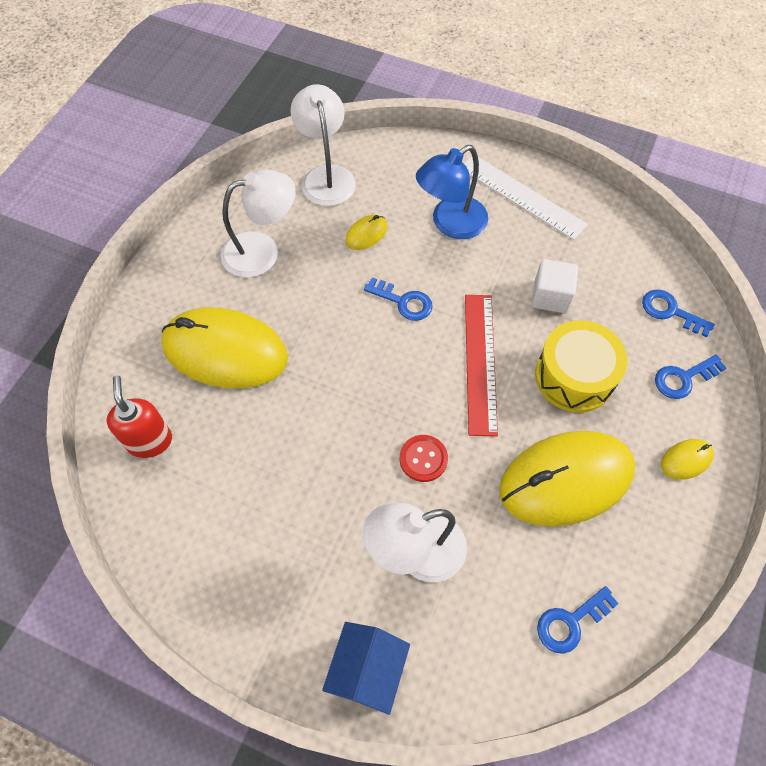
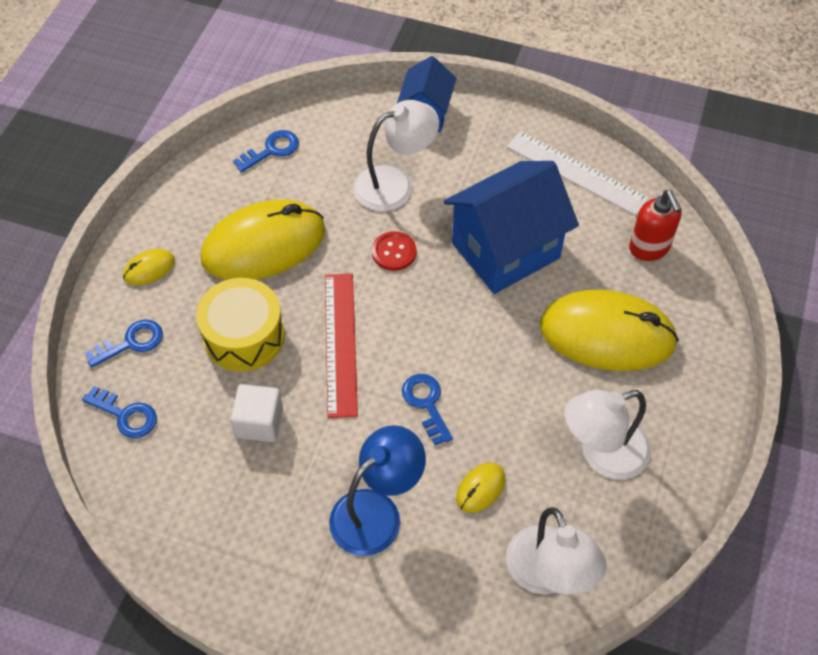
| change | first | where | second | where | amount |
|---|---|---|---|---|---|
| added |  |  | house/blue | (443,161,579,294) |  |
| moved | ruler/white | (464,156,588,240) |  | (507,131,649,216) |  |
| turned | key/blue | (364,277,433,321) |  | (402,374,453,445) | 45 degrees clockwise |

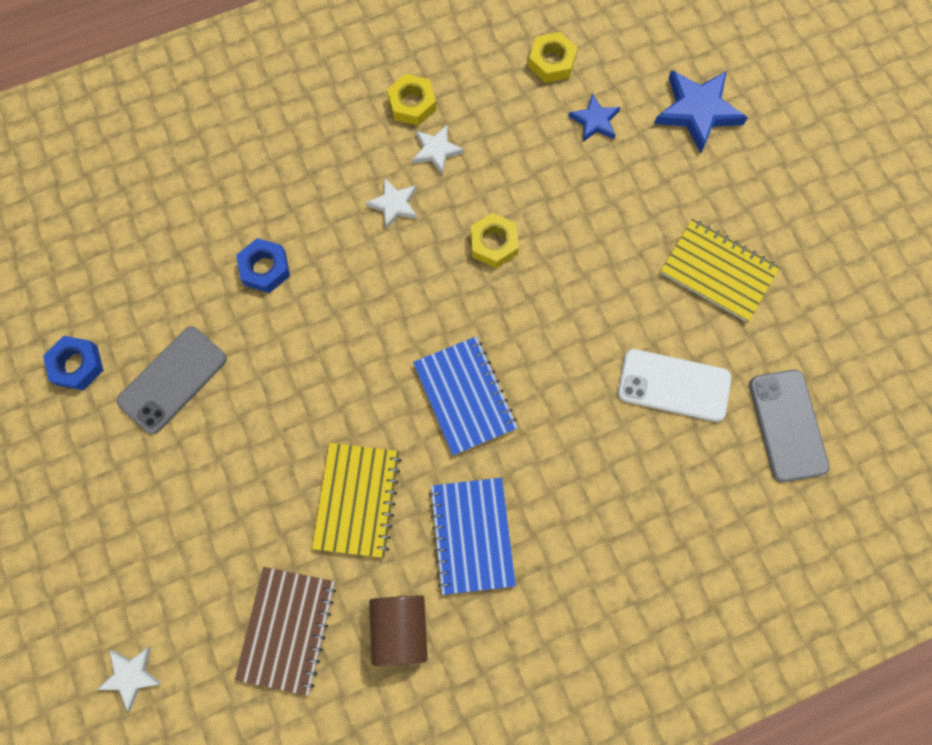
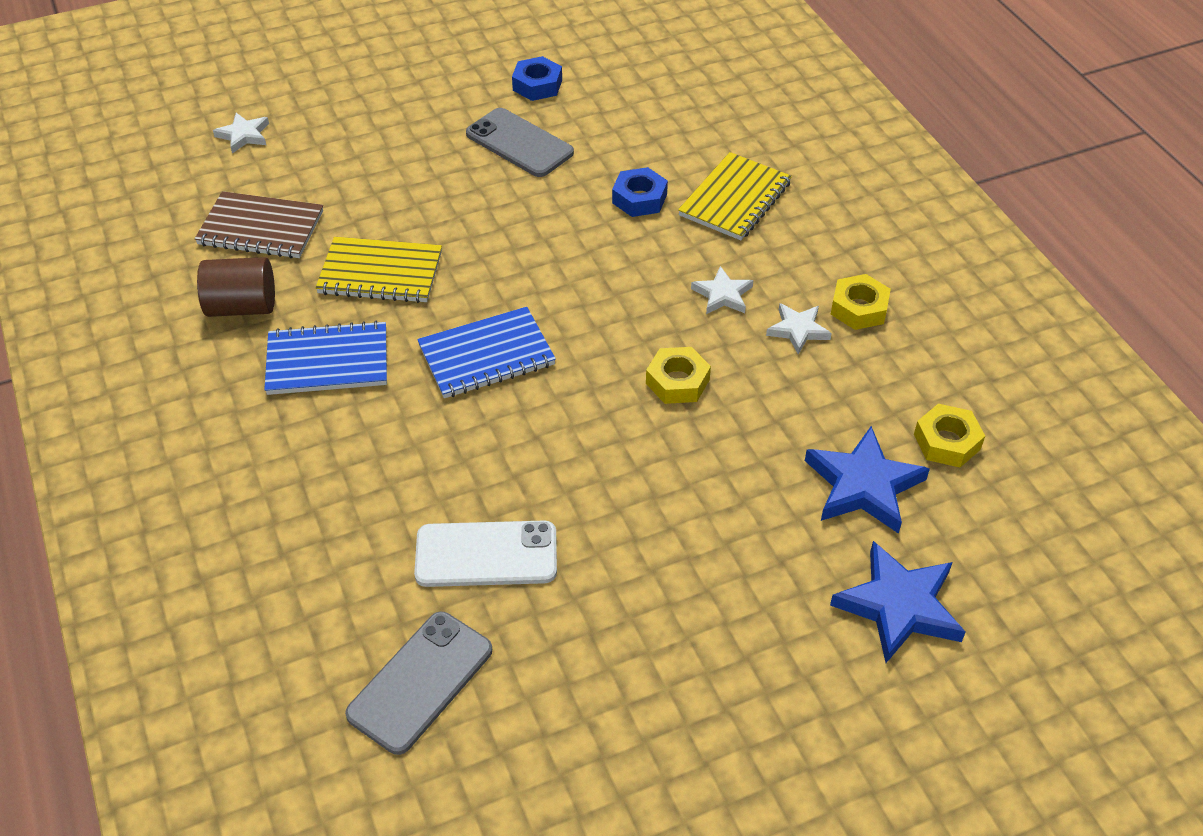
| change | first | where | second | where | amount |
|---|---|---|---|---|---|
| moved | notebook/yellow | (660,219,780,322) |  | (678,152,792,240) |  |
| turned | phone/white | (618,349,731,422) |  | (414,521,557,587) | 75 degrees clockwise |
| turned | phone/grey | (749,370,829,482) |  | (345,612,492,755) | 45 degrees counterclockwise |
| resized | star/blue | (568,94,620,142) |  | (805,426,930,534) | x1.74 |

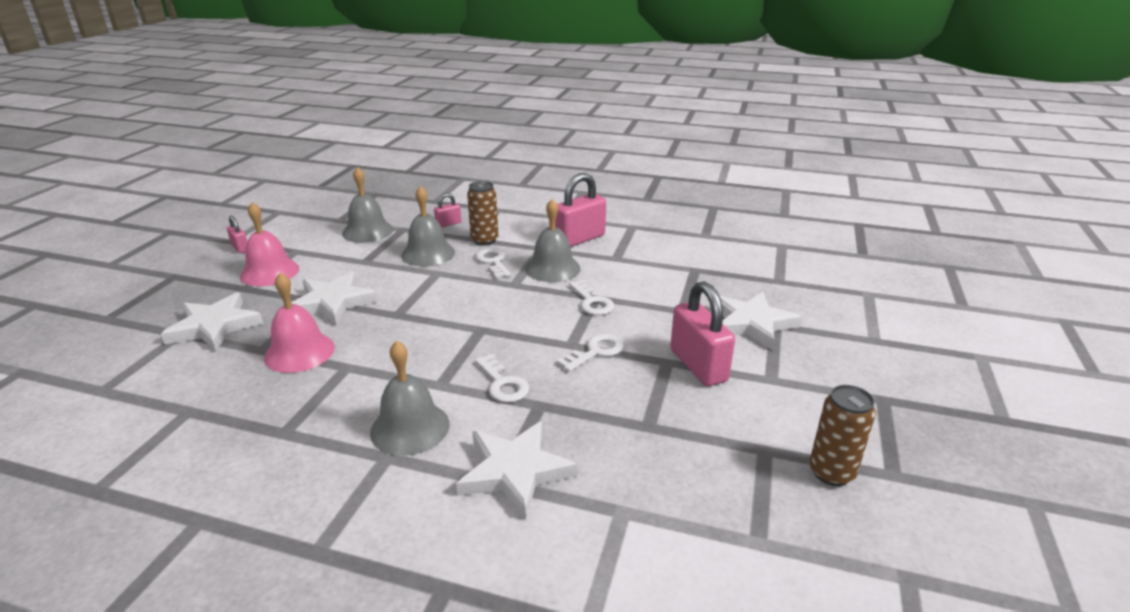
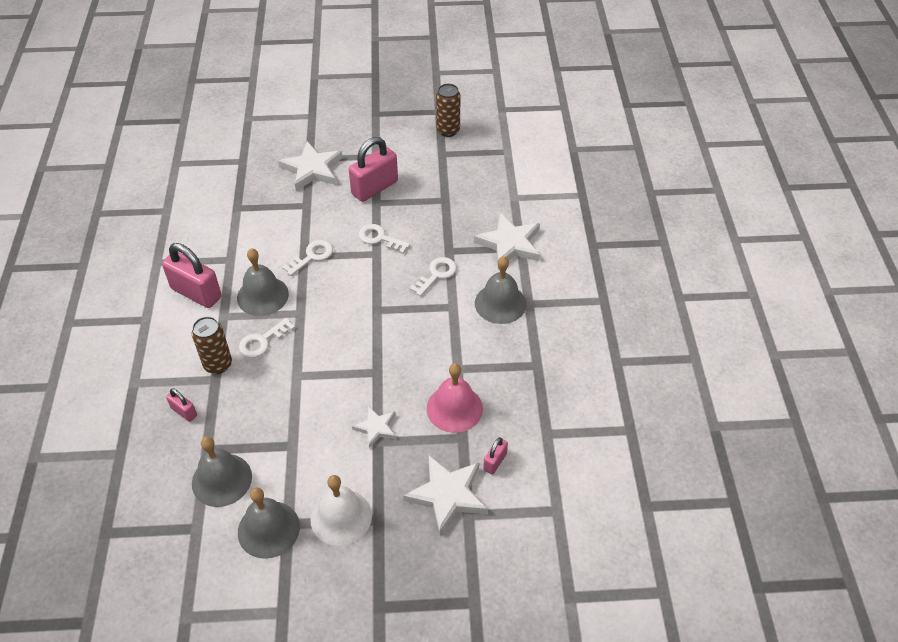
| change | first | where | second | where | amount |
|---|---|---|---|---|---|
| moved | padlock/pink | (227,216,247,253) |  | (483,437,508,475) |  |
| moved | bell/grey | (401,186,455,266) |  | (238,487,300,559) |  |
| recoloured | bell/pink | (240,202,299,286) | bell/white | (310,475,372,546) |  |
| resized | star/white | (291,271,378,325) |  | (352,406,396,448) | x0.57 |

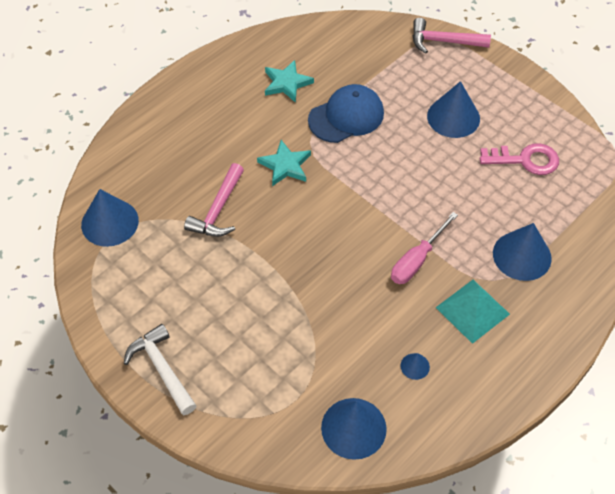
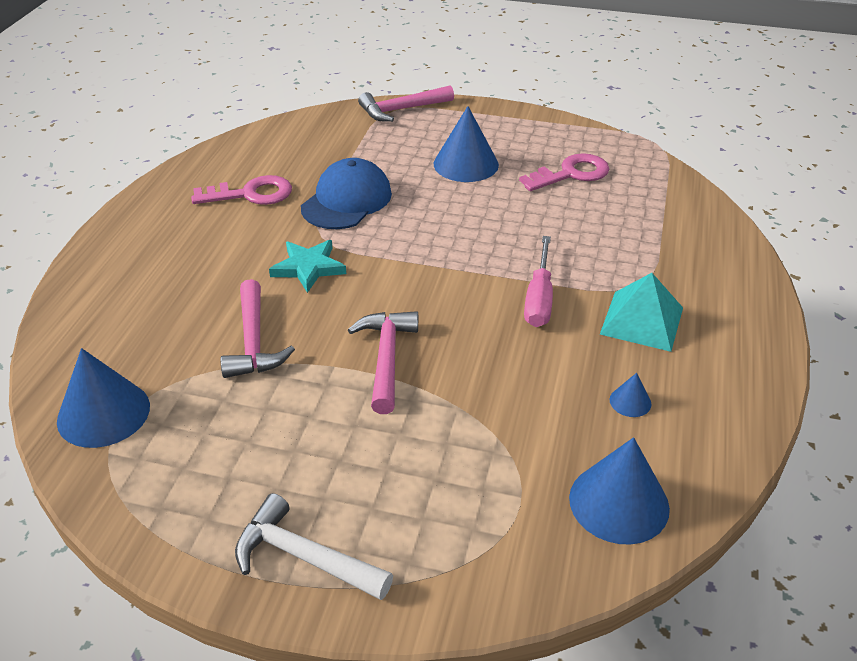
| change | first | where | second | where | amount |
|---|---|---|---|---|---|
| removed | cone/blue | (493,223,552,281) |  |  |  |
| added |  |  | hammer/pink | (348,311,418,414) |  |
| replaced | star/turquoise | (265,60,314,103) | key/pink | (191,175,292,205) |  |

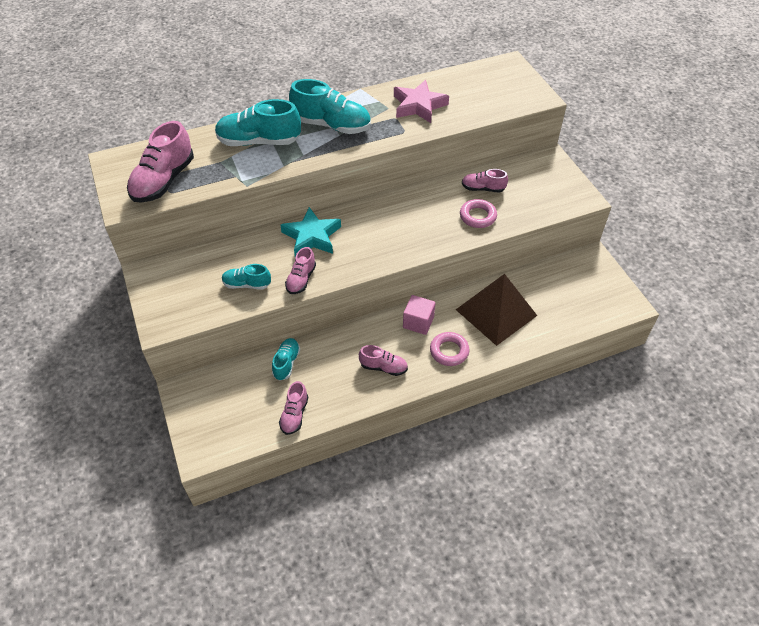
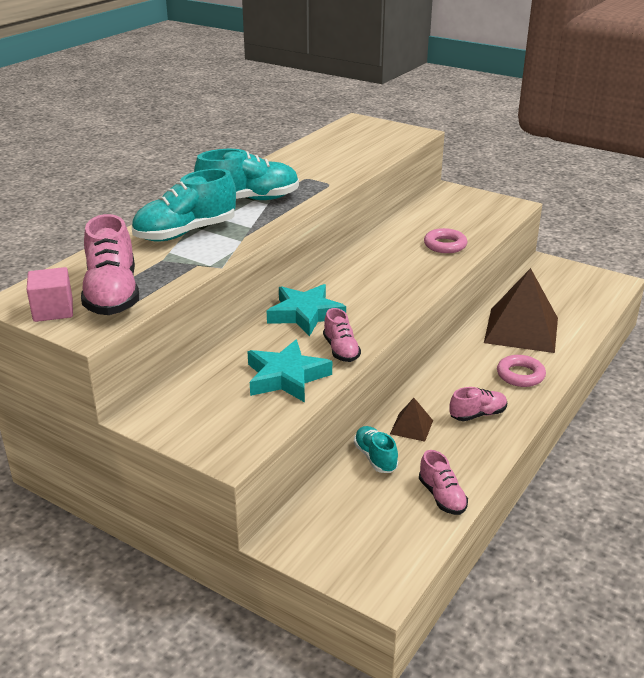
| change | first | where | second | where | amount |
|---|---|---|---|---|---|
| removed | star/pink | (394,80,449,123) |  |  |  |
| removed | shoe/pink | (462,169,508,193) |  |  |  |
| added |  |  | pyramid/brown | (390,398,433,442) |  |
| moved | cube/pink | (403,295,435,335) |  | (27,267,73,322) |  |
| replaced | shoe/turquoise | (222,264,271,289) | star/turquoise | (247,340,332,402) |  |

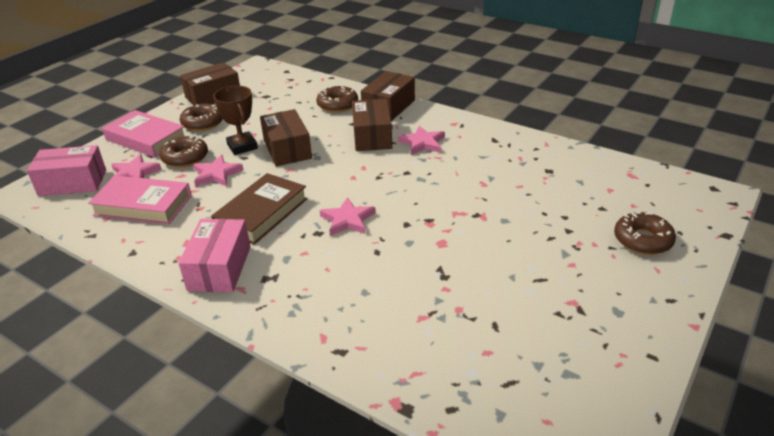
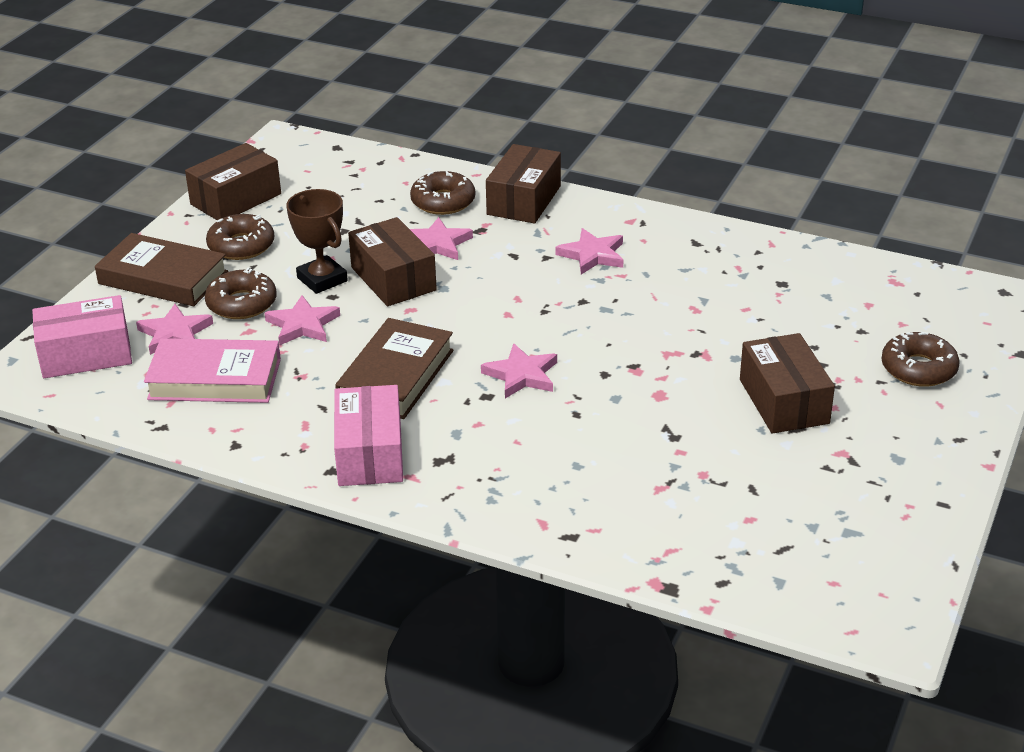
| change | first | where | second | where | amount |
|---|---|---|---|---|---|
| added |  |  | star/pink | (410,217,473,260) |  |
| moved | box/brown | (352,99,392,151) |  | (740,333,835,434) |  |
| recoloured | book/pink | (102,110,184,157) | book/brown | (95,233,228,306) |  |

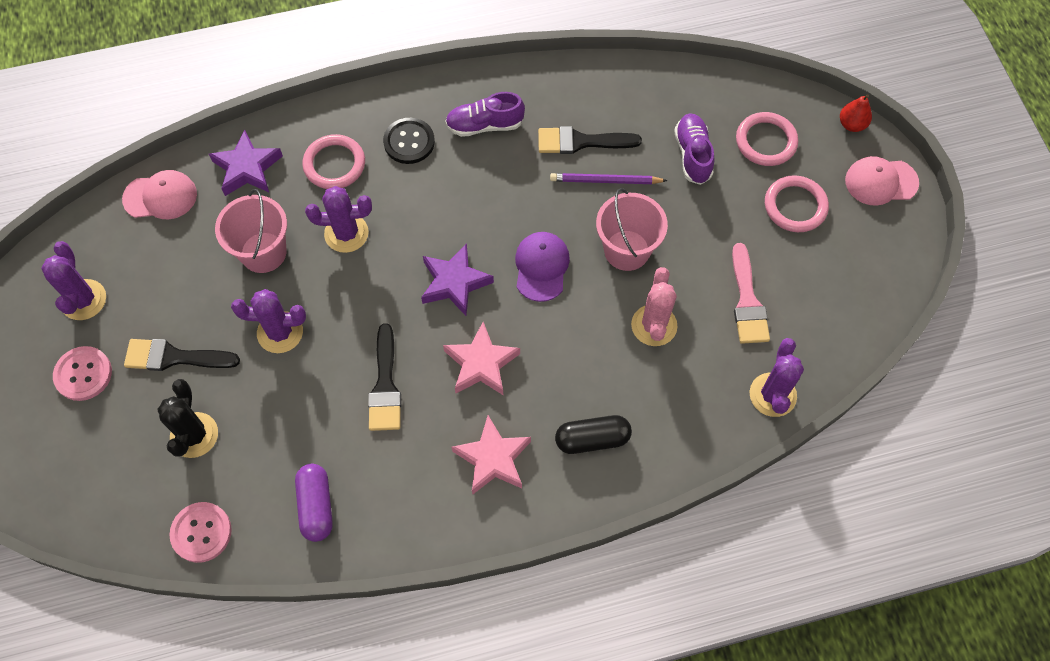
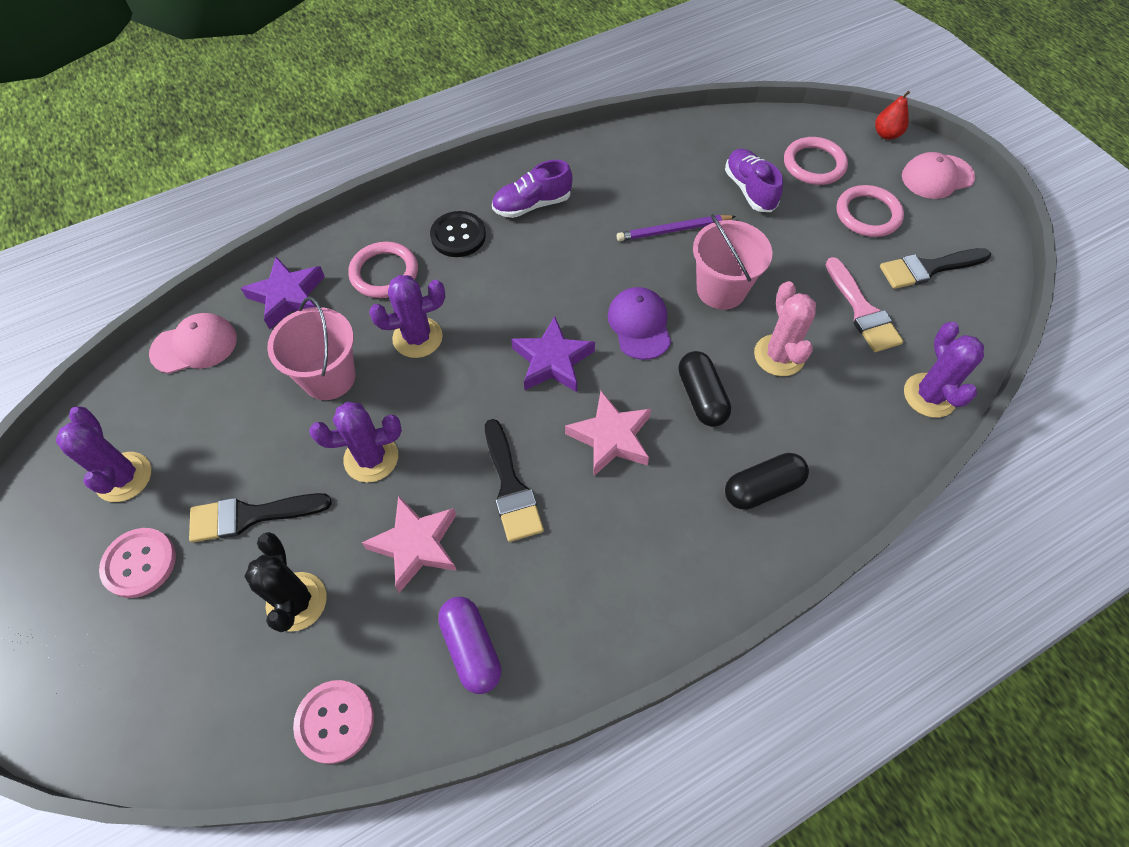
| change | first | where | second | where | amount |
|---|---|---|---|---|---|
| added |  |  | capsule/black | (679,351,731,427) |  |
| moved | star/pink | (452,415,531,495) |  | (362,495,457,593) |  |
| moved | brush/black | (538,126,642,154) |  | (880,248,991,289) |  |

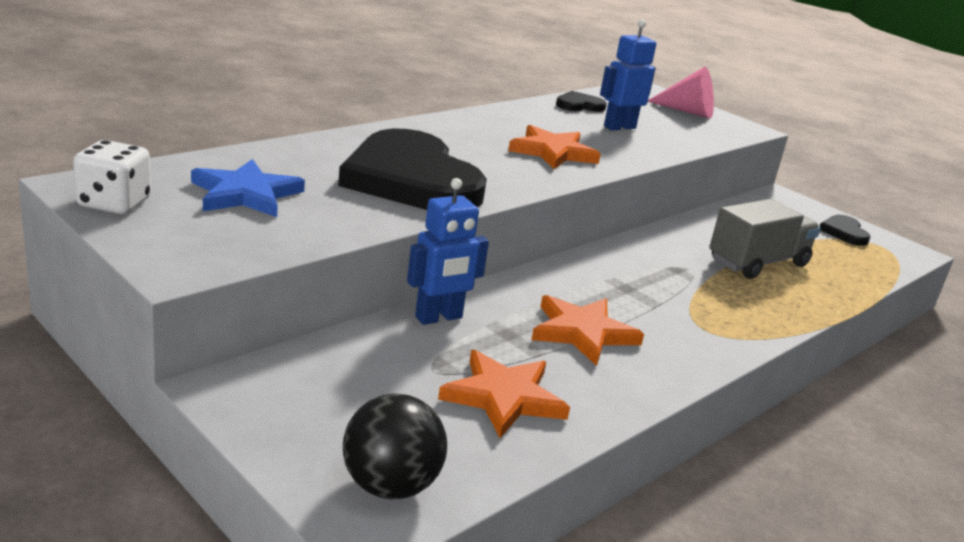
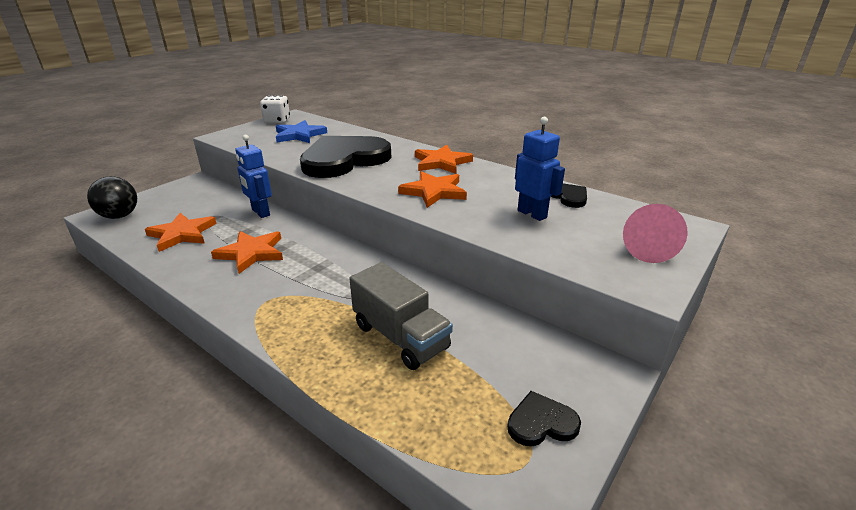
| change | first | where | second | where | amount |
|---|---|---|---|---|---|
| added |  |  | star/orange | (415,145,473,174) |  |

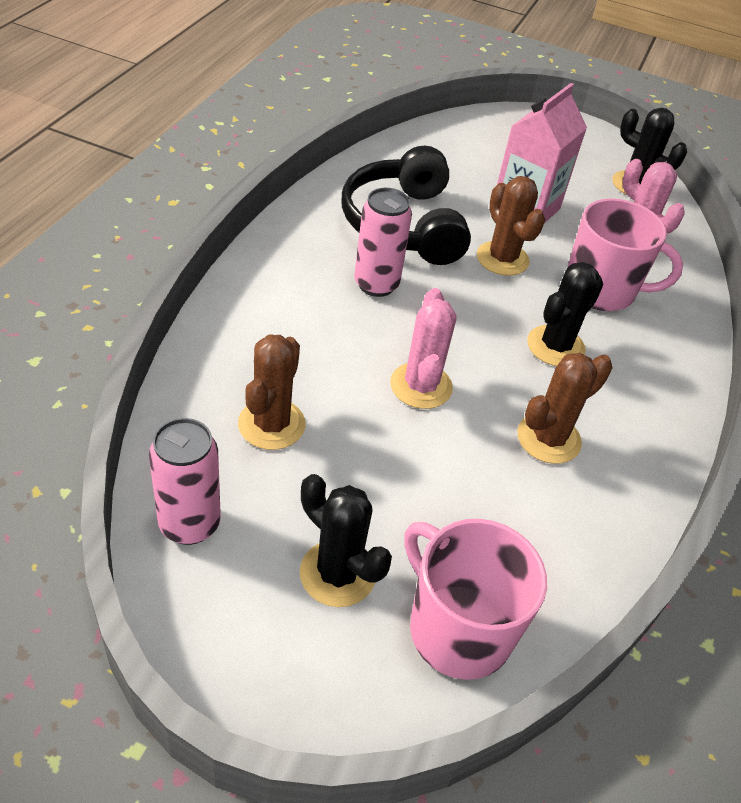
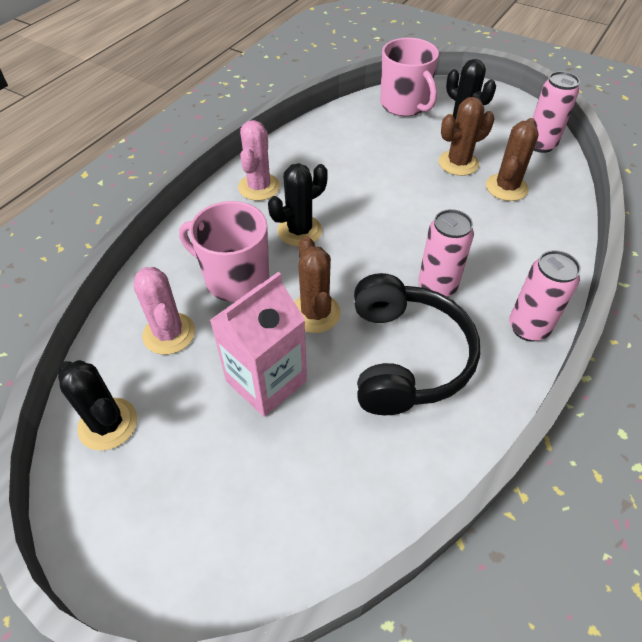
| change | first | where | second | where | amount |
|---|---|---|---|---|---|
| added |  |  | can/pink | (509,250,581,342) |  |
| moved | cactus/pink | (390,288,456,409) |  | (238,120,280,201) |  |
| moved | cactus/brown | (517,353,613,464) |  | (439,97,494,176) |  |

